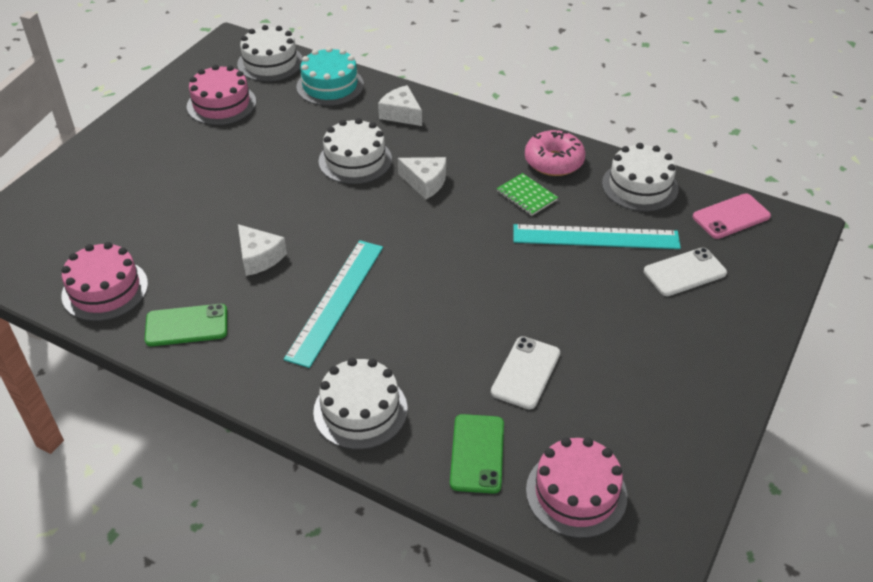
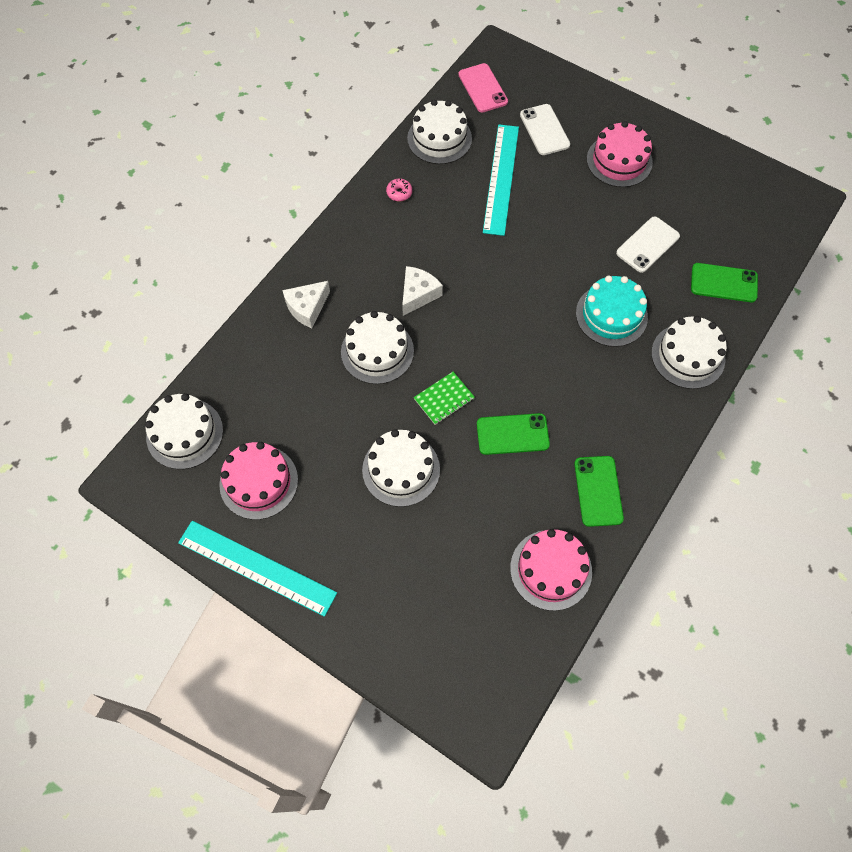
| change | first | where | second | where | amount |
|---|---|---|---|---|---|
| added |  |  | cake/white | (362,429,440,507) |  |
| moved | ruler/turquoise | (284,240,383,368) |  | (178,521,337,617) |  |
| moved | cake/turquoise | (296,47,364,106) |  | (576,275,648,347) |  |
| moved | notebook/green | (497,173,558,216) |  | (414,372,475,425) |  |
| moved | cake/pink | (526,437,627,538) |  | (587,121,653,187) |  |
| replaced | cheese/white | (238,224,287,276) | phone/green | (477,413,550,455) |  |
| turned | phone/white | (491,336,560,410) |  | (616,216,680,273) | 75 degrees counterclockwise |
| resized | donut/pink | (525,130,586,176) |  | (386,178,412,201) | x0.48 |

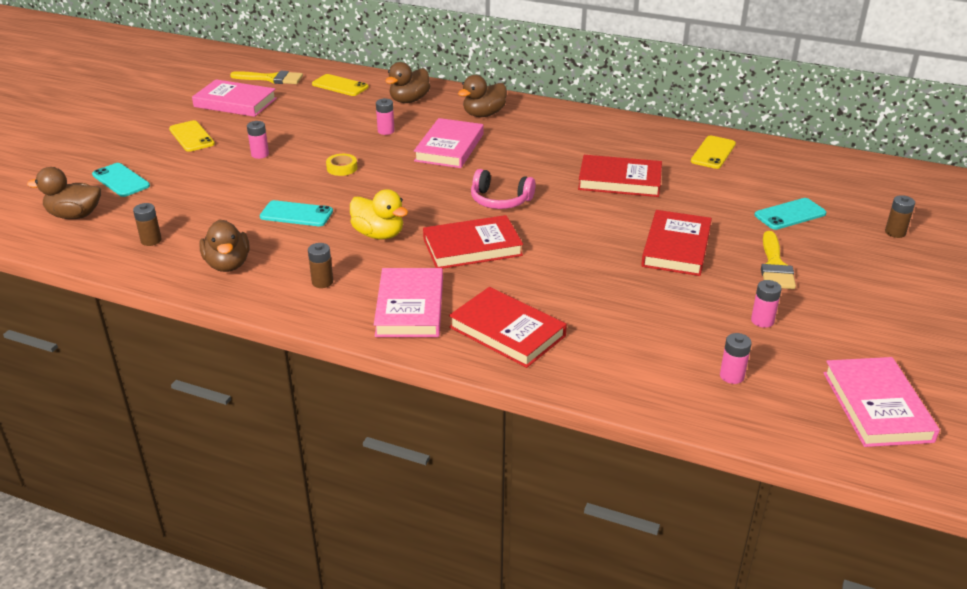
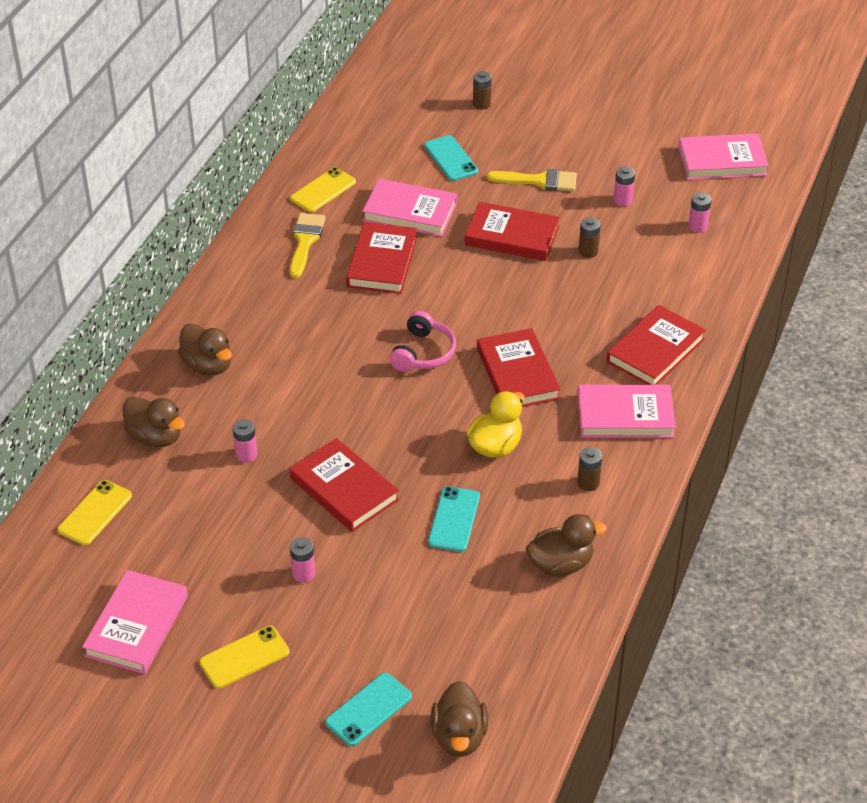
| change | first | where | second | where | amount |
|---|---|---|---|---|---|
| moved | battery/brown | (133,203,162,246) |  | (579,217,601,258) |  |
| moved | brush/yellow | (230,71,303,84) |  | (290,213,326,278) |  |
| moved | book/pink | (414,118,483,168) |  | (362,179,457,237) |  |
| replaced | tape/yellow | (326,154,357,176) | book/red | (290,438,399,532) |  |
| turned | phone/yellow | (691,136,736,169) |  | (290,167,356,212) | 75 degrees counterclockwise |

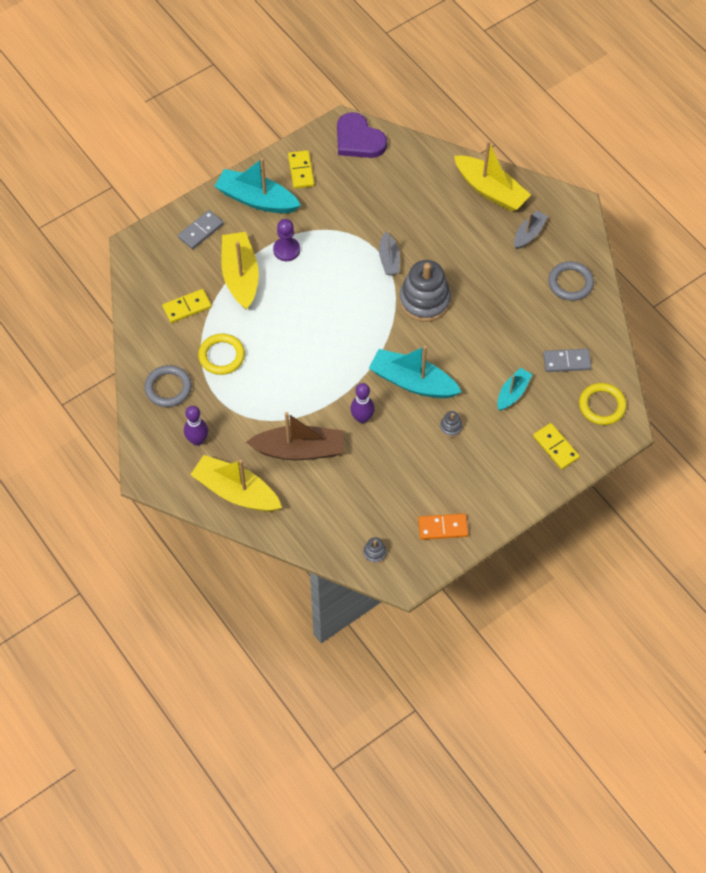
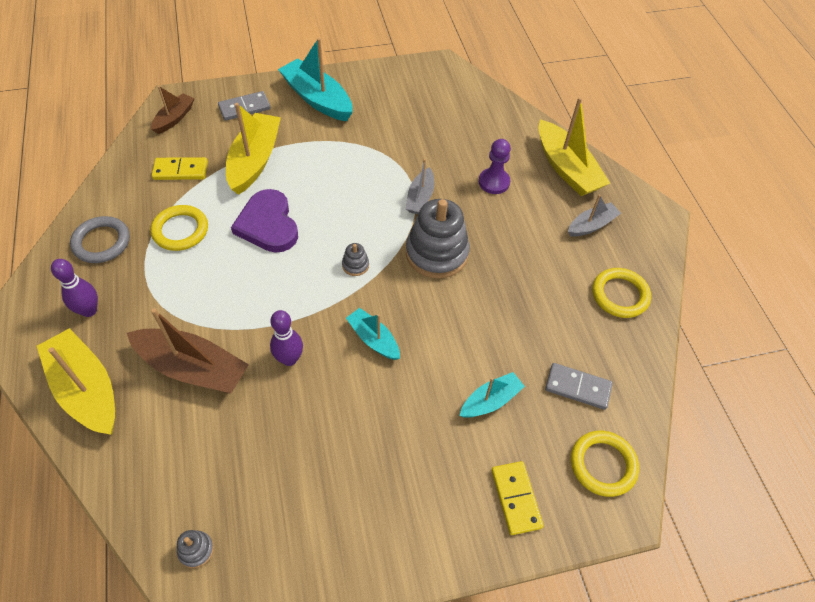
| change | first | where | second | where | amount |
|---|---|---|---|---|---|
| removed | domino/yellow | (288,150,315,189) |  |  |  |
| removed | domino/orange | (418,514,468,540) |  |  |  |
| added |  |  | boat/brown | (151,86,195,134) |  |
| moved | pawn/purple | (273,219,300,261) |  | (479,139,511,194) |  |
| moved | heart/purple | (337,112,387,158) |  | (231,189,298,253) |  |
| moved | stacking toy/grey | (440,411,463,437) |  | (342,243,369,276) |  |
| recoloured | ring/grey | (548,261,594,301) | ring/yellow | (592,268,651,318) |  |
| resized | boat/turquoise | (369,346,461,398) |  | (346,308,400,360) | x0.57 |

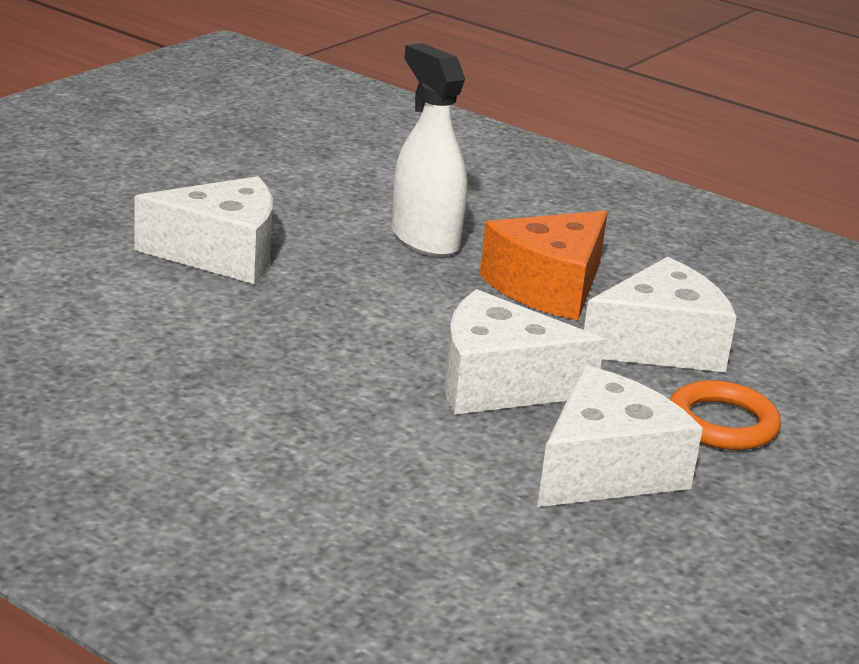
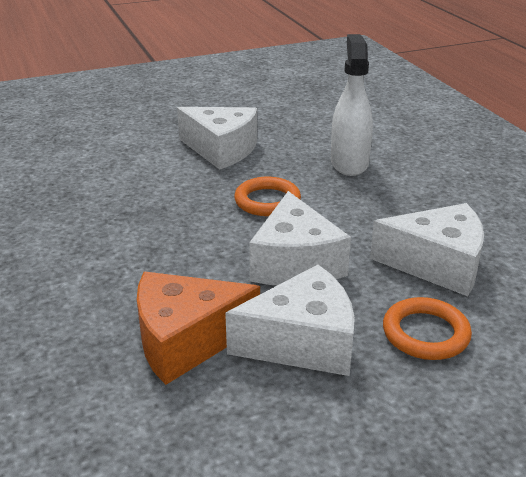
| change | first | where | second | where | amount |
|---|---|---|---|---|---|
| added |  |  | ring/orange | (234,177,301,216) |  |
| moved | cheese/orange | (480,211,608,321) |  | (137,272,260,385) |  |
| turned | cheese/white | (444,289,605,415) |  | (249,191,351,285) | 135 degrees counterclockwise |

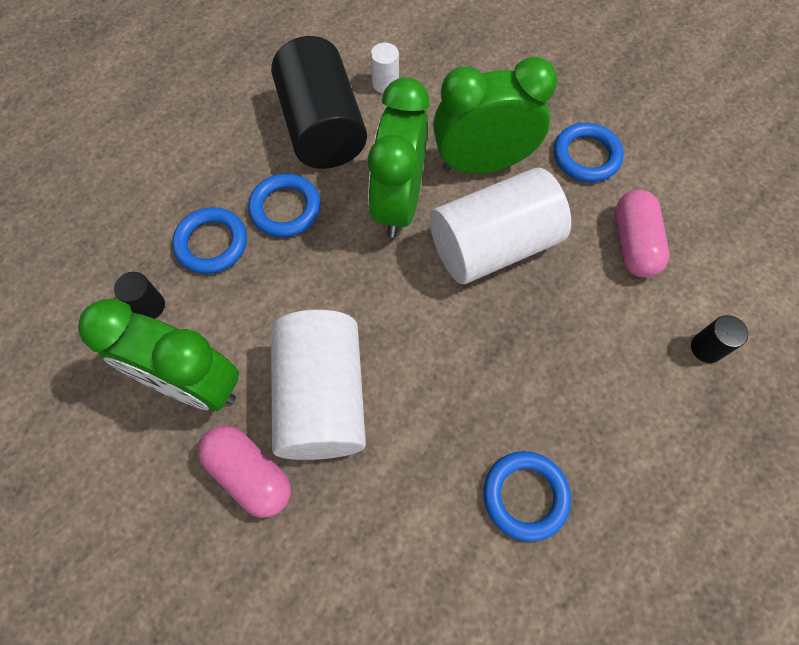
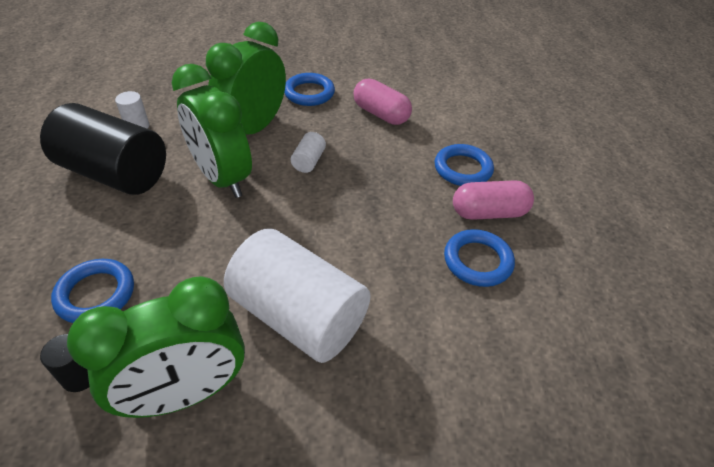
| change | first | where | second | where | amount |
|---|---|---|---|---|---|
| removed | cylinder/black | (691,315,748,363) |  |  |  |
| moved | capsule/pink | (198,425,291,518) |  | (453,180,534,220) |  |
| moved | ring/blue | (248,173,320,237) |  | (435,144,494,186) |  |
| resized | cylinder/white | (430,168,571,284) |  | (291,132,326,173) | x0.40 |

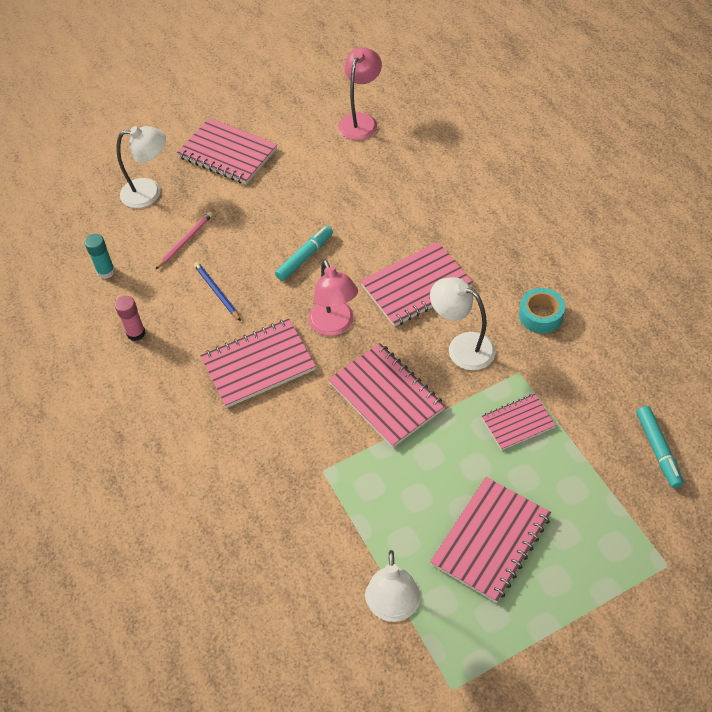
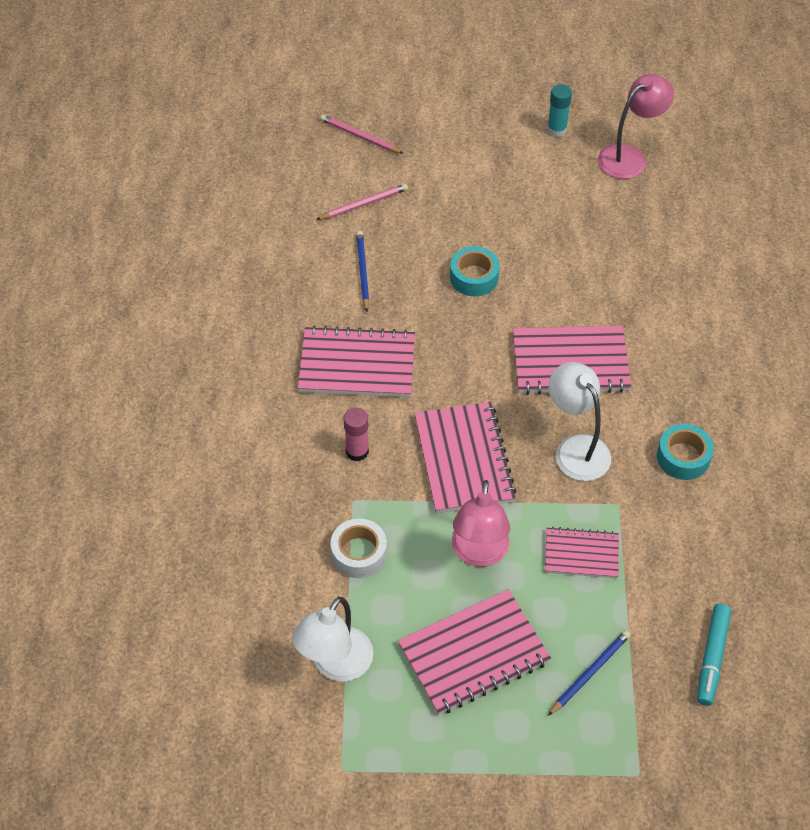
| change | first | where | second | where | amount |
|---|---|---|---|---|---|
| removed | notebook/pink | (177,118,277,184) |  |  |  |
| added |  |  | tape/white | (331,518,387,578) |  |
| added |  |  | pencil/blue | (548,630,631,716) |  |
| moved | glue stick/turquoise | (85,234,115,279) |  | (547,84,572,137) |  |
| moved | glue stick/pink | (115,296,146,341) |  | (344,408,369,461) |  |
| moved | lamp/pink | (309,259,358,336) |  | (452,480,510,567) |  |
| replaced | lamp/white | (117,126,166,208) | pencil/pink | (320,115,404,154) |  |
| replaced | marker/turquoise | (275,226,333,281) | tape/turquoise | (450,246,500,296) |  |

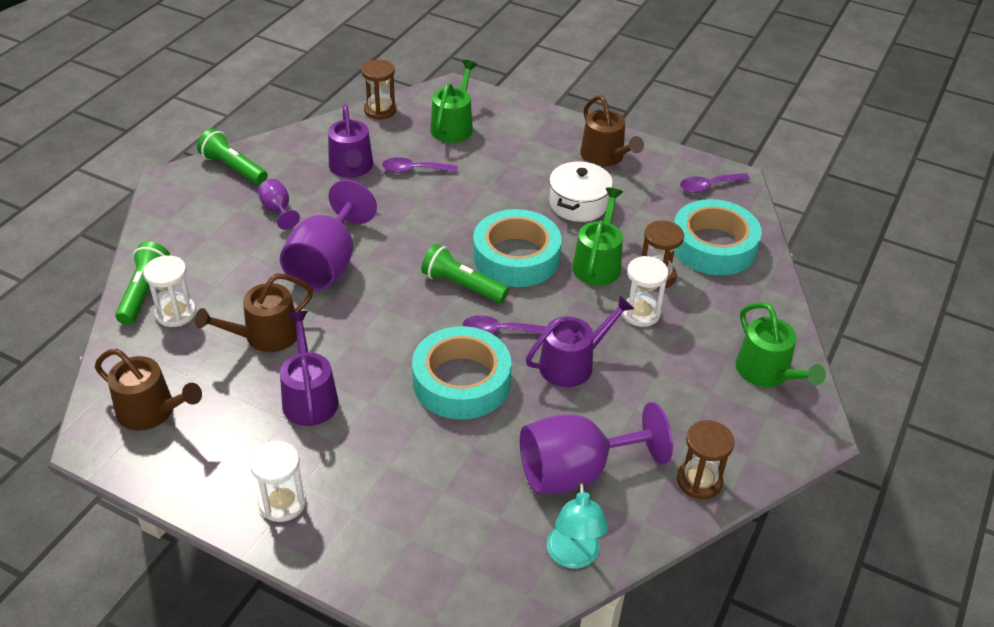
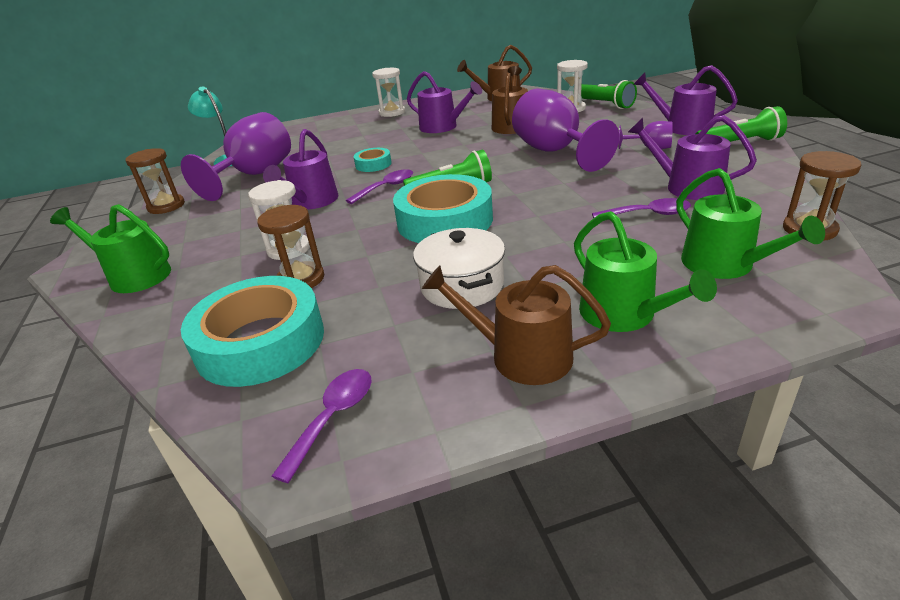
| change | first | where | second | where | amount |
|---|---|---|---|---|---|
| added |  |  | watering can/purple | (633,65,738,135) |  |
| moved | watering can/green | (572,188,623,285) |  | (574,211,717,332) |  |
| turned | spoon/purple | (382,157,458,173) |  | (592,198,691,218) | 45 degrees clockwise |
| resized | tape/turquoise | (412,326,512,420) |  | (354,148,392,172) | x0.47 |

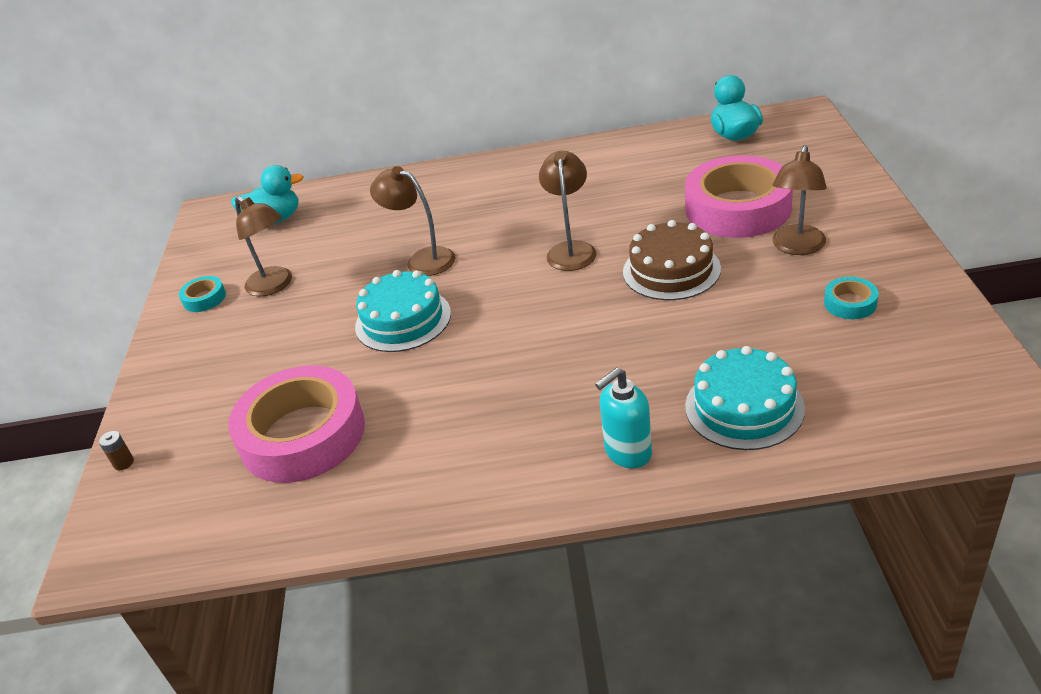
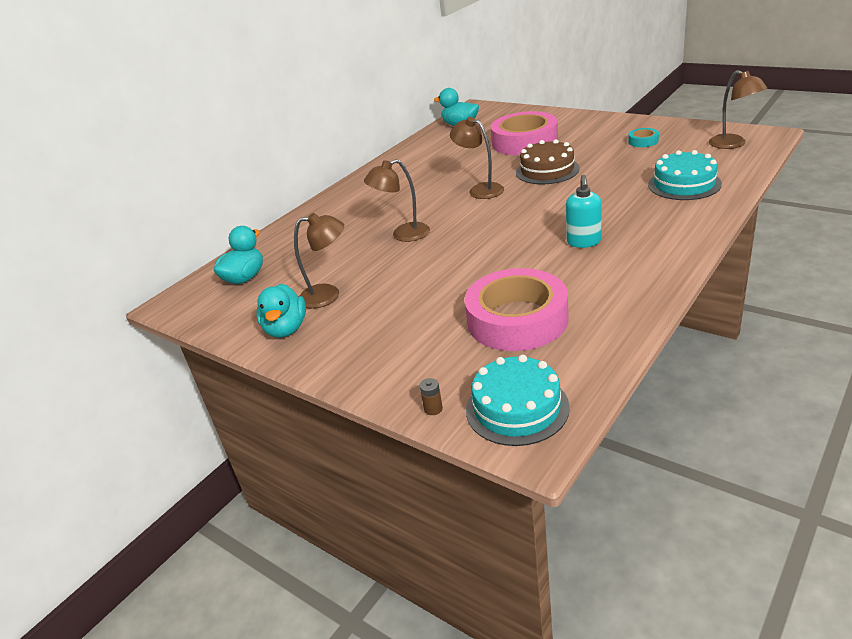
| change | first | where | second | where | amount |
|---|---|---|---|---|---|
| moved | cake/turquoise | (355,270,451,352) |  | (466,355,570,446) |  |
| moved | soap dispenser/turquoise | (595,368,652,468) |  | (566,175,602,248) |  |
| moved | lamp/brown | (772,145,827,255) |  | (709,70,768,149) |  |
| replaced | tape/turquoise | (179,276,226,312) | duck/turquoise | (256,284,306,338) |  |

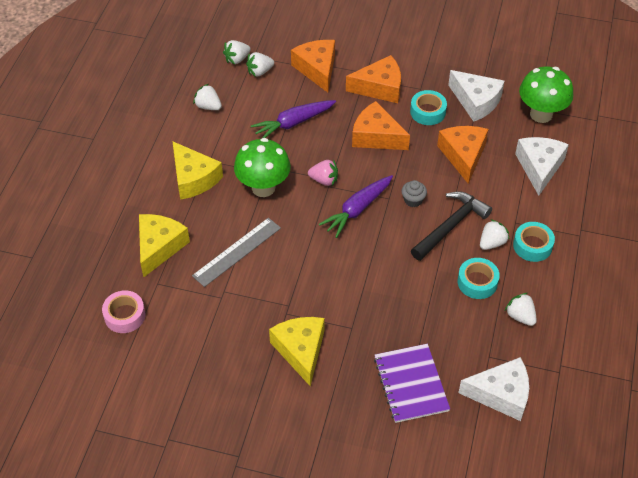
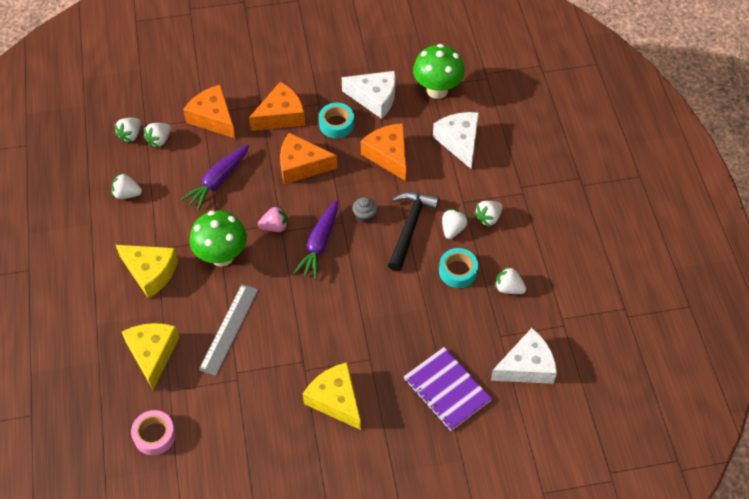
| change | first | where | second | where | amount |
|---|---|---|---|---|---|
| replaced | tape/turquoise | (513,222,555,262) | strawberry/white | (474,201,502,227) |  |

